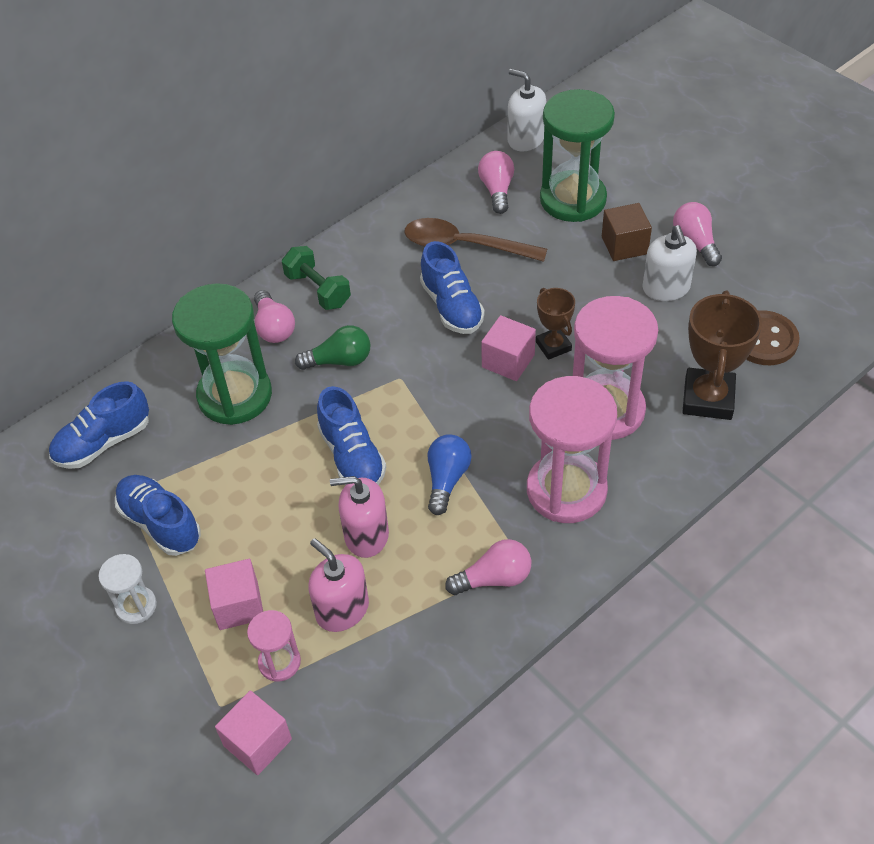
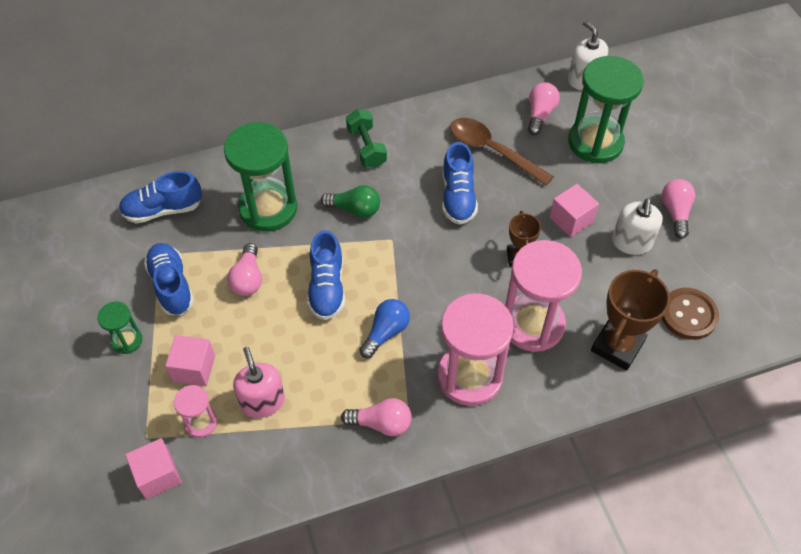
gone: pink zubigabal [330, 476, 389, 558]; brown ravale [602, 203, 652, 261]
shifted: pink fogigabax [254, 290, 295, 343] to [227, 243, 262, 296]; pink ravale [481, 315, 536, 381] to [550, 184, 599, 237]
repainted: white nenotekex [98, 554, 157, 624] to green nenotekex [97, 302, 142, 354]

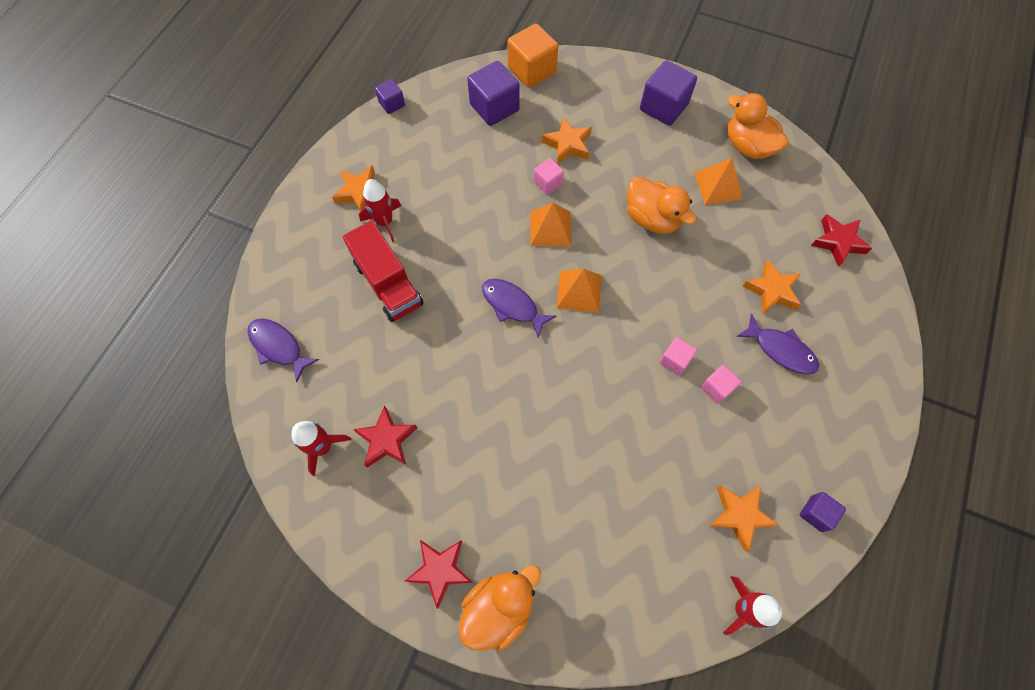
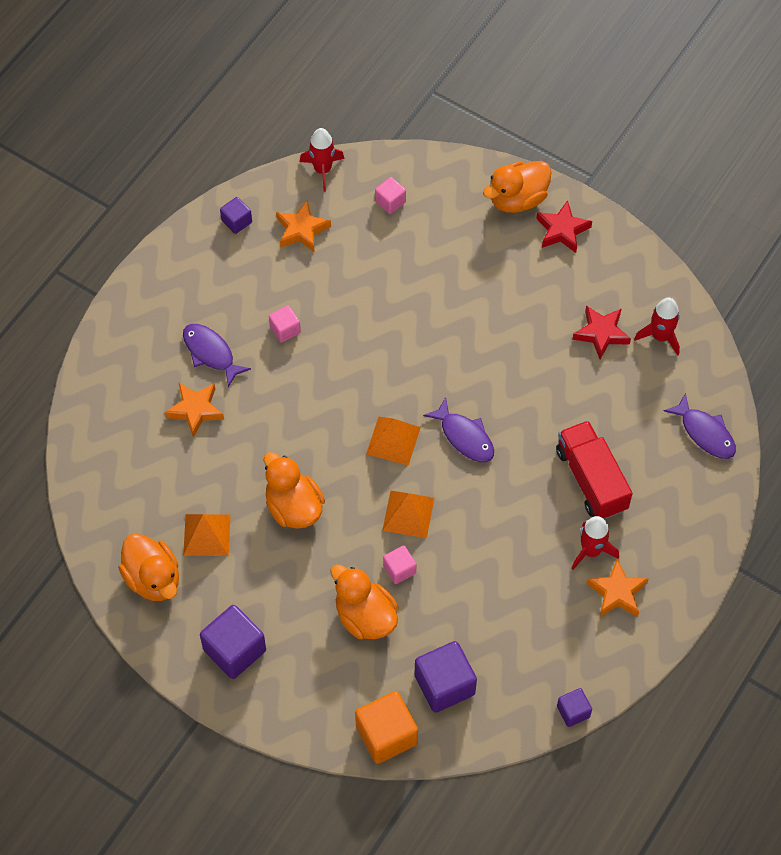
gone: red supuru [811, 214, 872, 267]
shifted: pink ravale [660, 337, 697, 375] to [375, 177, 406, 214]
swapped: orange supuru [541, 117, 592, 164] to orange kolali [331, 564, 398, 639]

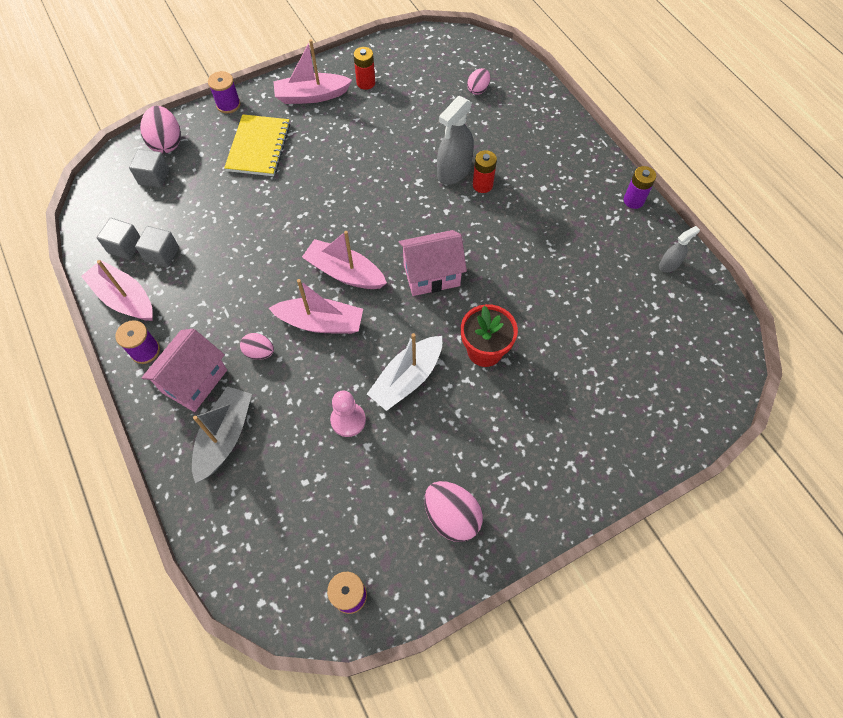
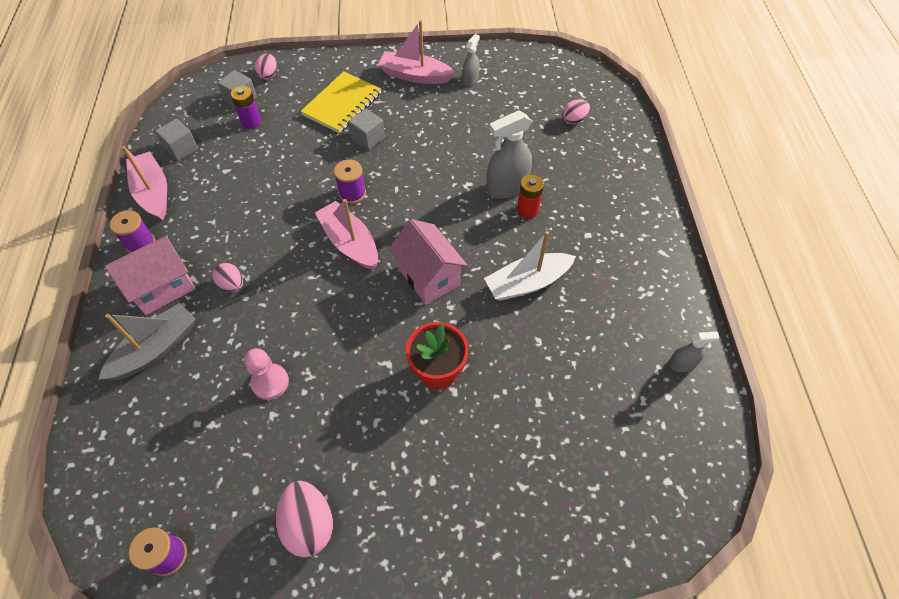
gone: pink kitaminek [269, 279, 363, 334]
shifted: grey ravale [135, 226, 179, 267] to [348, 108, 385, 150]; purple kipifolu [208, 71, 241, 114] to [334, 160, 366, 204]; white kitaminek [367, 333, 442, 411] to [484, 231, 576, 301]; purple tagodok [624, 166, 656, 209] to [231, 86, 261, 129]
swapped: red tagodok [353, 47, 375, 90] to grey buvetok [462, 34, 480, 86]
rotated: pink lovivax [399, 230, 467, 296] = [389, 219, 467, 305] 45 degrees clockwise
scaled: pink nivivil [140, 106, 181, 154] = [254, 53, 277, 80] x0.60

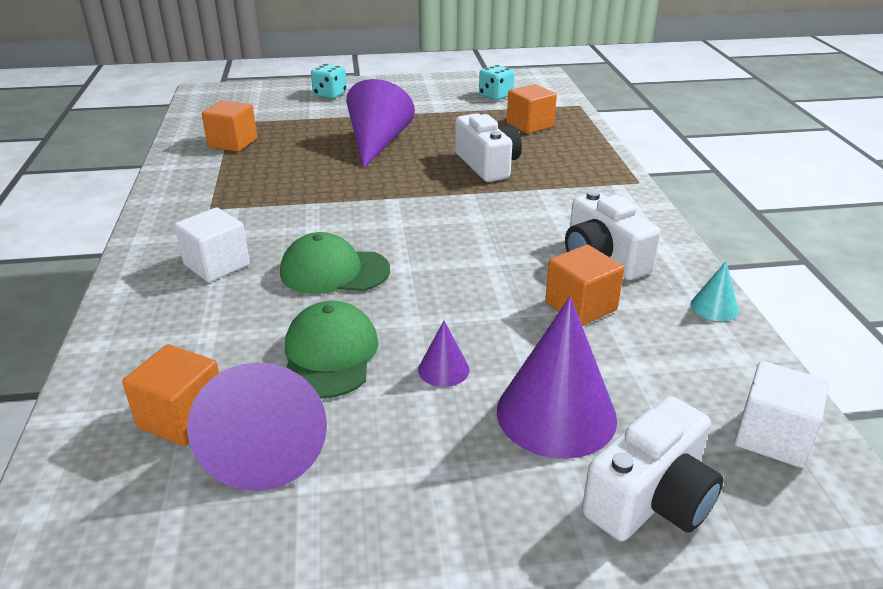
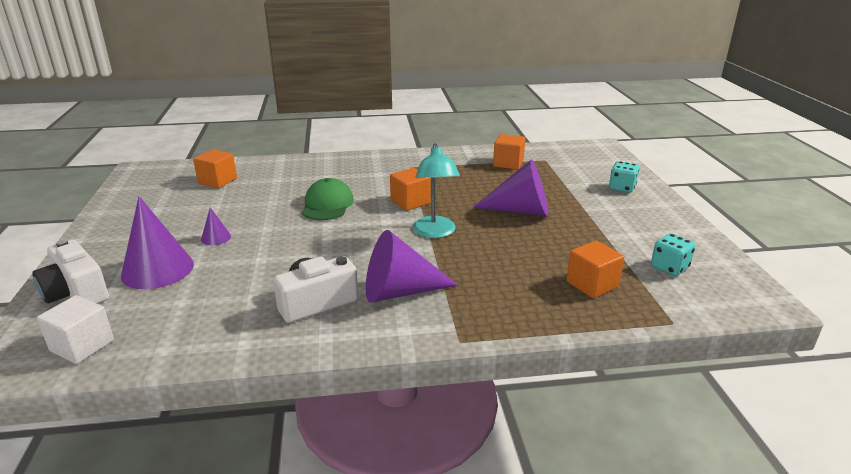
gone: white ravale [175, 208, 250, 282]; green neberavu [285, 301, 378, 399]; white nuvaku [455, 113, 522, 182]; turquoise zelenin [691, 261, 739, 321]
new: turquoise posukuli [413, 143, 460, 238]
shifted: purple zelenin [187, 362, 327, 491] to [366, 230, 458, 303]; orange ravale [545, 245, 624, 326] to [390, 168, 430, 211]

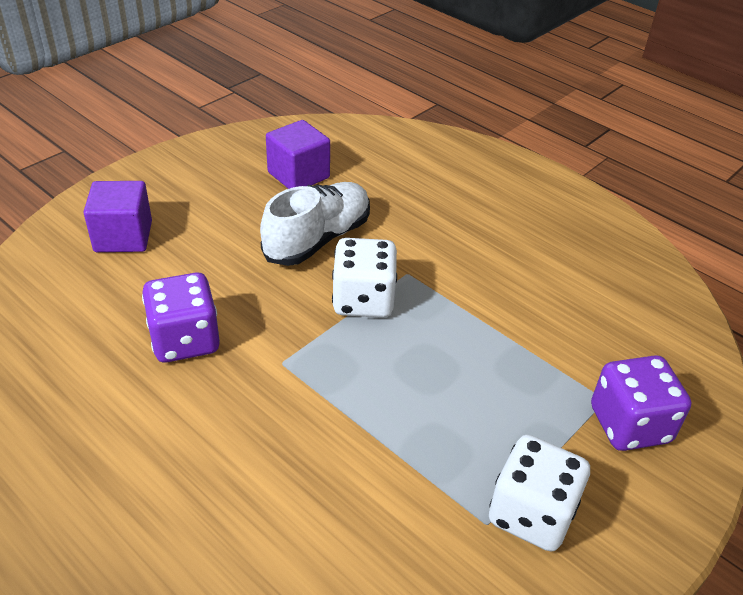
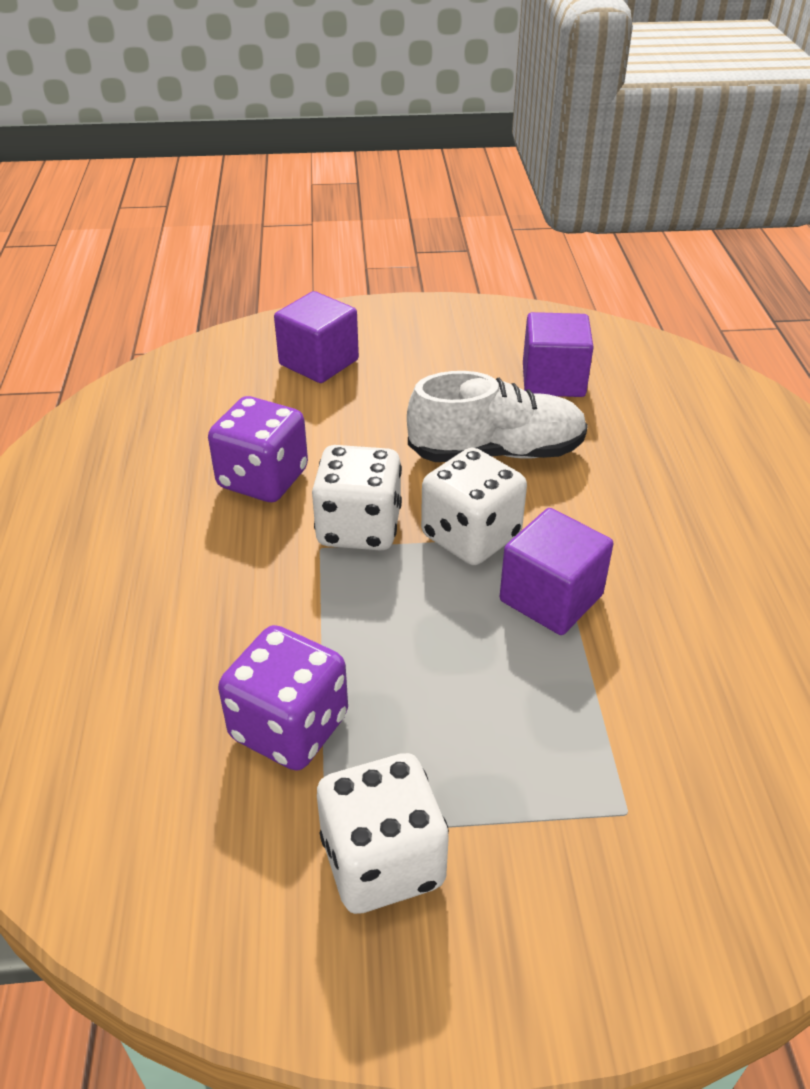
new: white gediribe [312, 445, 402, 551]; purple ravale [500, 508, 613, 635]
shifted: purple gediribe [591, 355, 691, 451] to [218, 625, 348, 771]

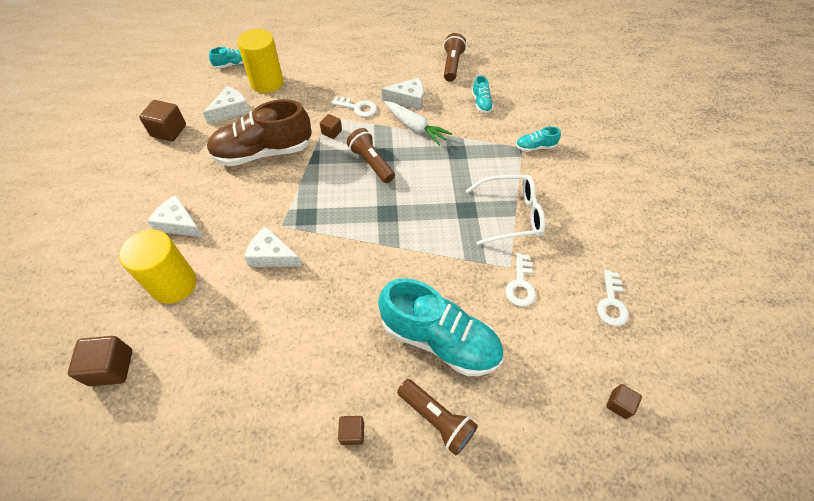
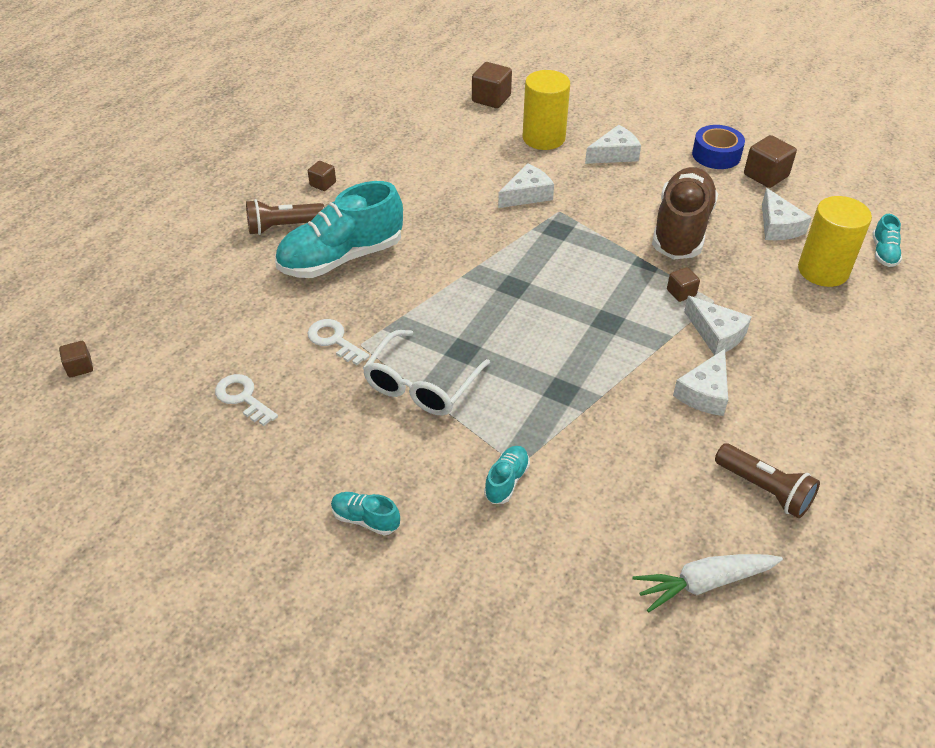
gone: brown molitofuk [347, 128, 395, 183]
new: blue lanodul [692, 125, 745, 169]
shifted: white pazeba [384, 101, 452, 146] to [632, 554, 783, 612]; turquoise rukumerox [472, 75, 494, 113] to [331, 492, 400, 535]; brown ravale [606, 384, 642, 419] to [59, 341, 93, 377]
swapped: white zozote [331, 96, 377, 117] to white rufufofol [684, 296, 752, 355]

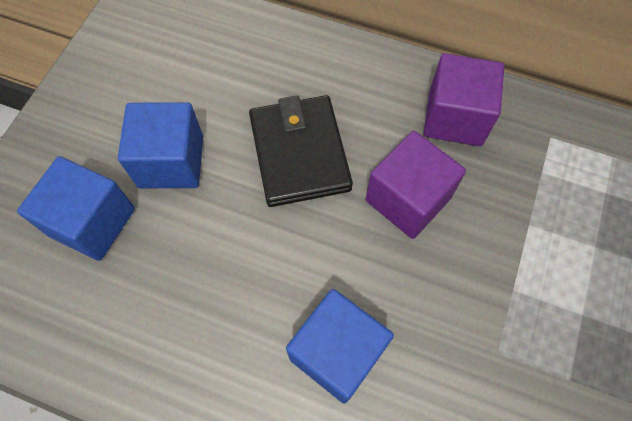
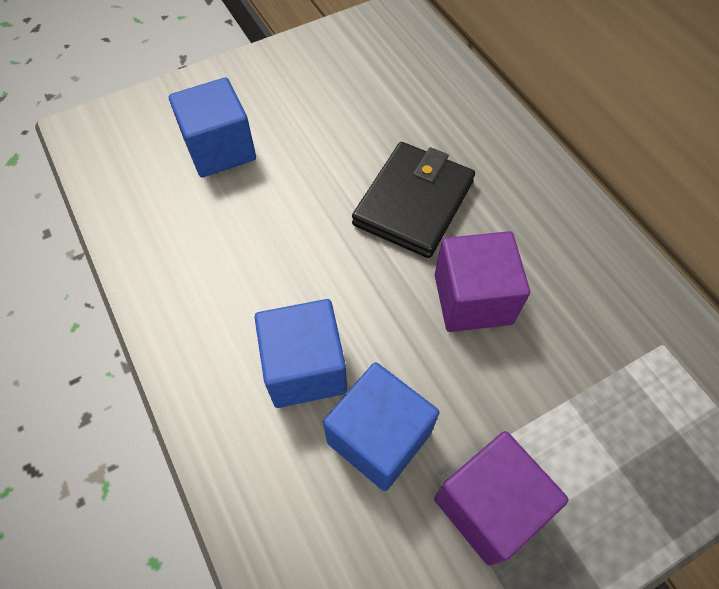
shifted: blue ravale [118, 102, 203, 188] to [323, 362, 439, 491]; purple ravale [424, 53, 505, 146] to [434, 431, 569, 566]

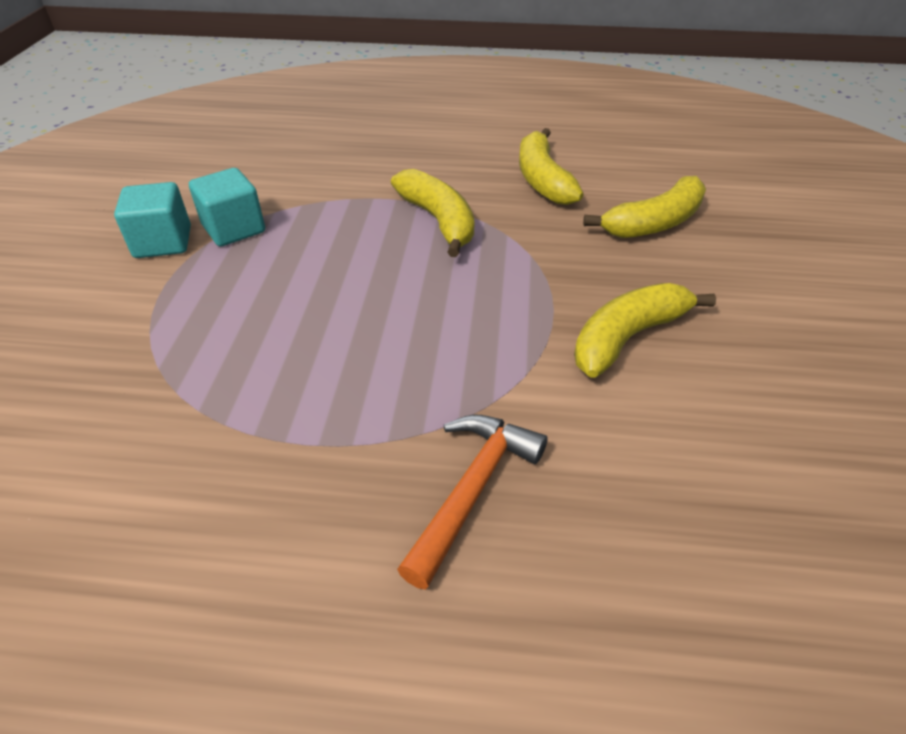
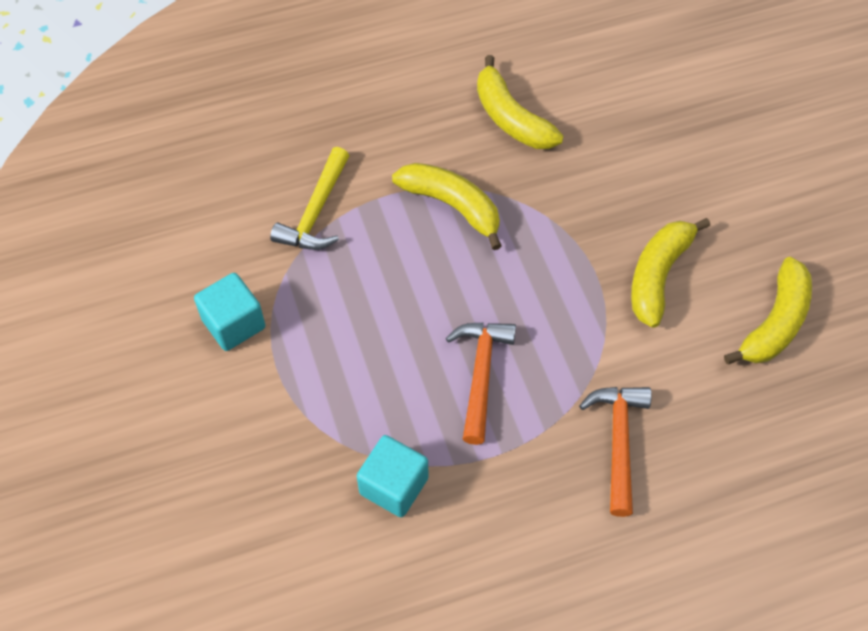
new: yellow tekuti [270, 147, 349, 250]; orange tekuti [446, 322, 516, 445]
shifted: turquoise ravale [189, 168, 265, 246] to [357, 435, 428, 517]; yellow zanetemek [583, 176, 706, 238] to [724, 257, 812, 364]

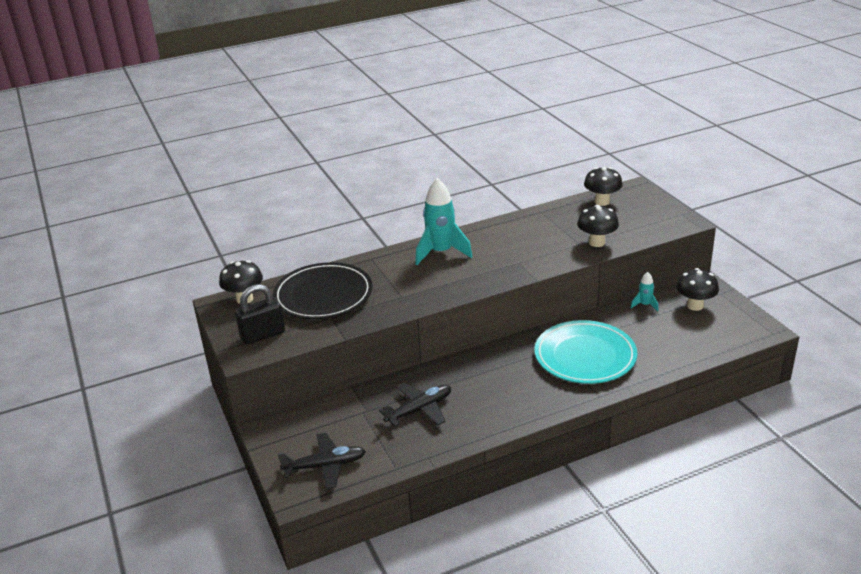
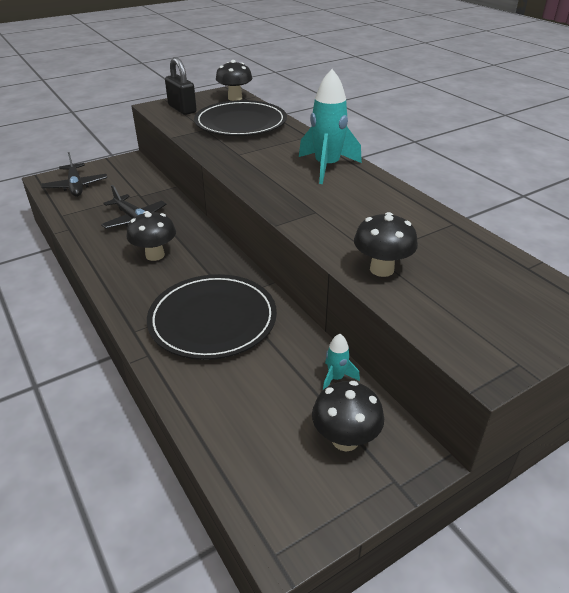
shifted: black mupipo [584, 167, 623, 206] to [126, 211, 176, 261]
repainted: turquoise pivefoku [535, 320, 637, 384] to black pivefoku [147, 274, 277, 360]

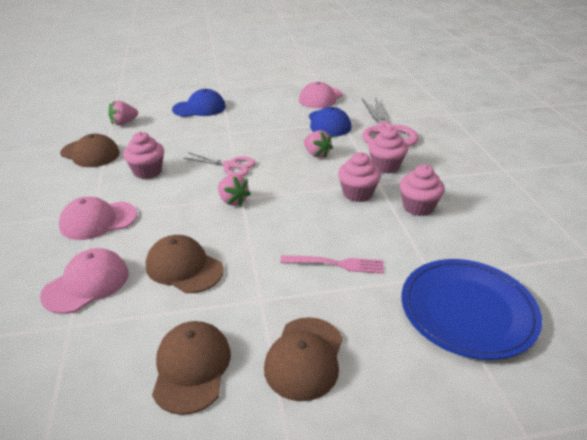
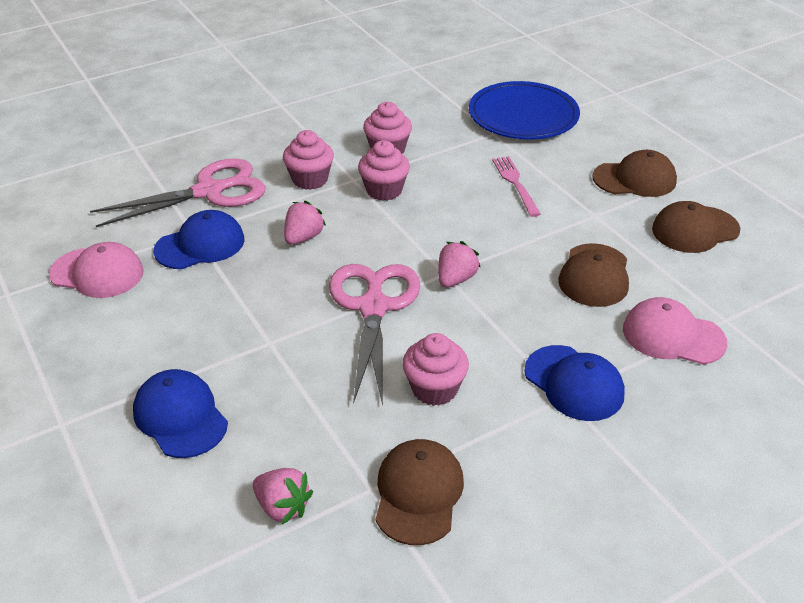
repainted: pink neberavu [59, 197, 137, 240] to blue neberavu [524, 345, 625, 421]
scaled: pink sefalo [183, 152, 256, 176] = [329, 264, 420, 405] x1.70

